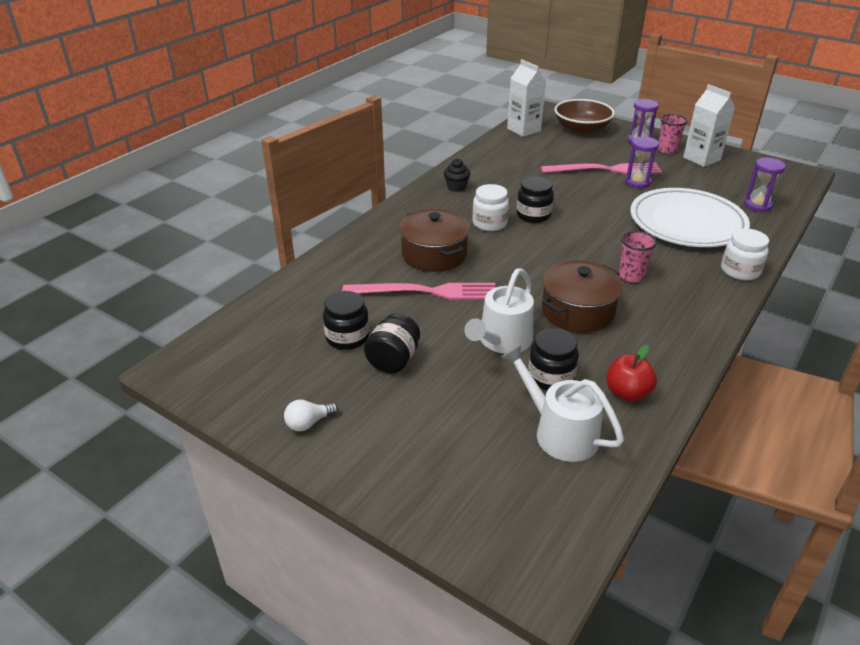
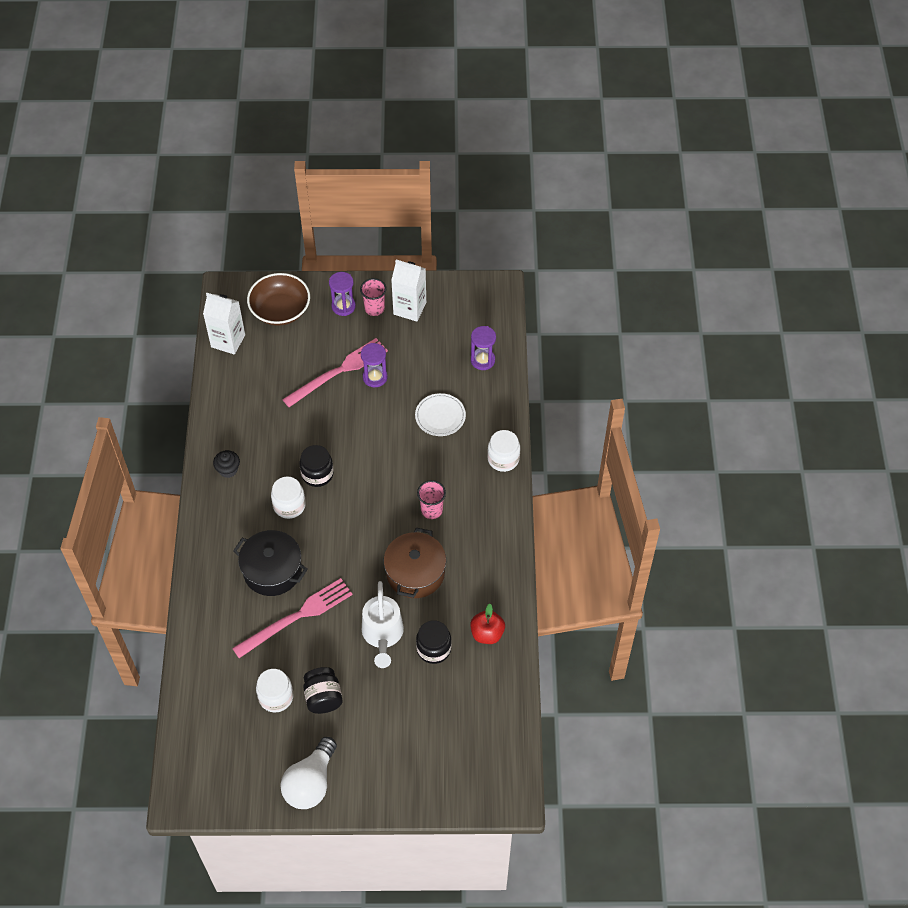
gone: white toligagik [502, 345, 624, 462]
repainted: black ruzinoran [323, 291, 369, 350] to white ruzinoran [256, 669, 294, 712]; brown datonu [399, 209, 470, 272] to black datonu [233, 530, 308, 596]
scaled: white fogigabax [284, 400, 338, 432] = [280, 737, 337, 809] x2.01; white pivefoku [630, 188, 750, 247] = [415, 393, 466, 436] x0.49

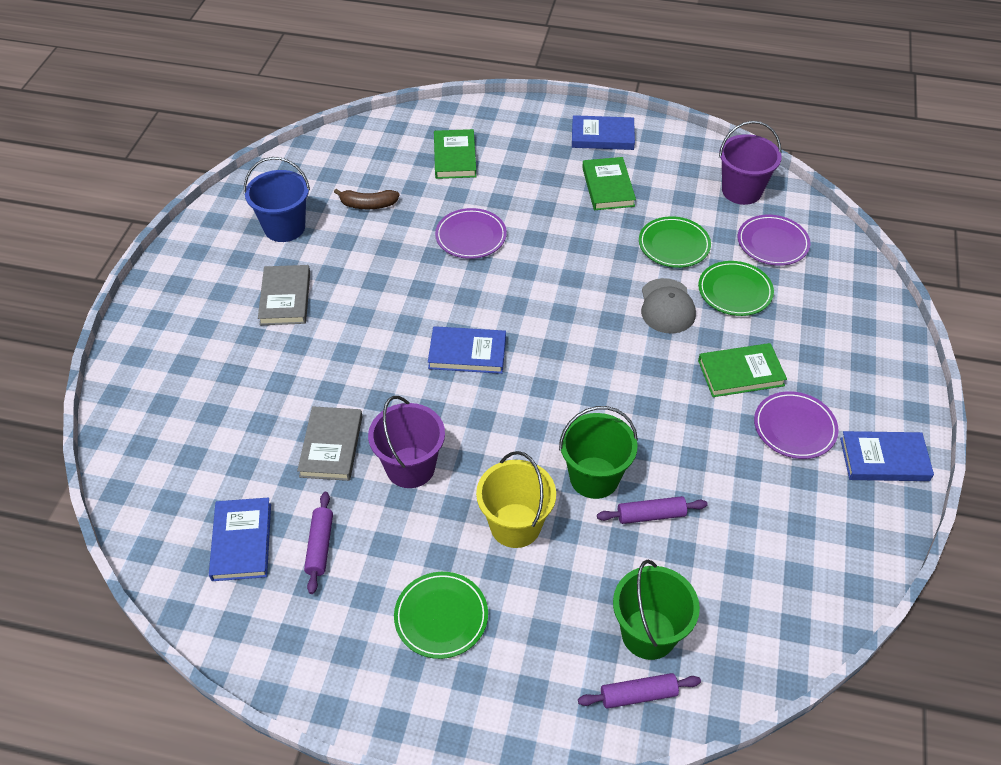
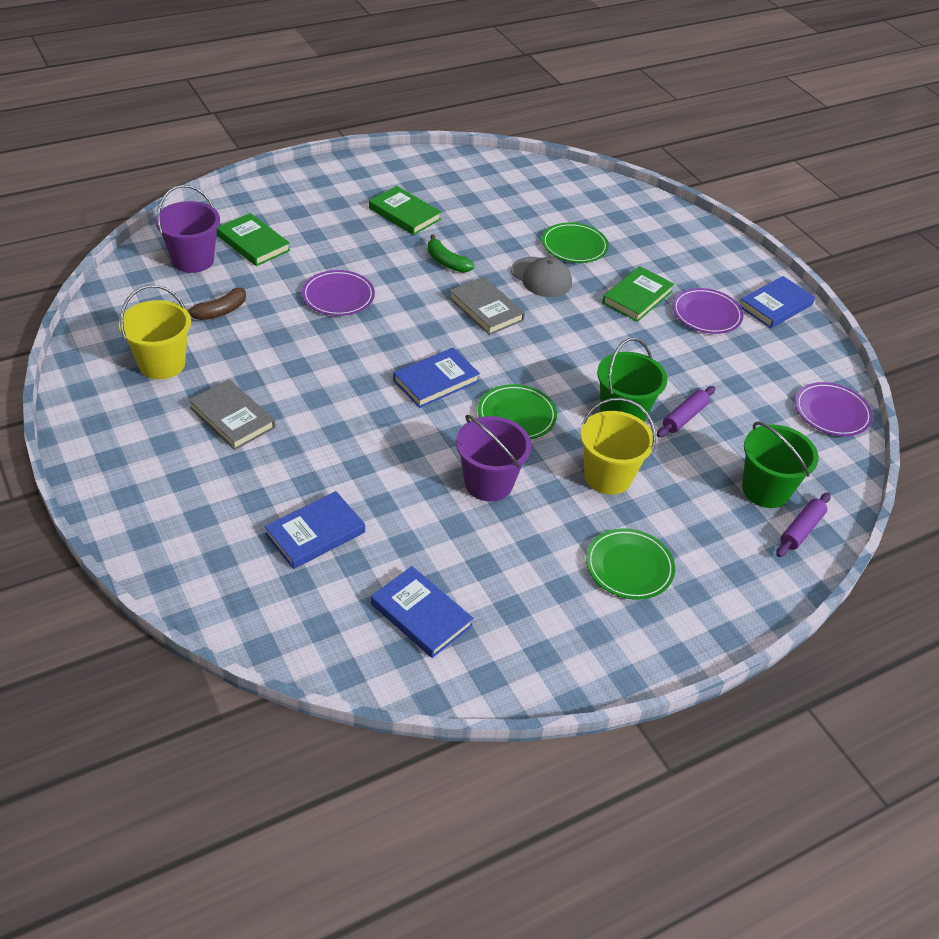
gone: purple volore [304, 492, 333, 594]
new: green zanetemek [428, 235, 475, 273]
shifted: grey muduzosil [297, 406, 363, 481] to [449, 277, 525, 335]; blue muduzosil [572, 115, 635, 150] to [264, 491, 365, 569]; green pivefoku [639, 216, 711, 268] to [478, 384, 557, 439]; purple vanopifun [719, 121, 782, 205] to [155, 185, 220, 273]; purple pivefoku [738, 215, 810, 266] to [795, 382, 873, 436]
repainted: blue vanopifun [244, 157, 310, 242] to yellow vanopifun [119, 285, 191, 379]

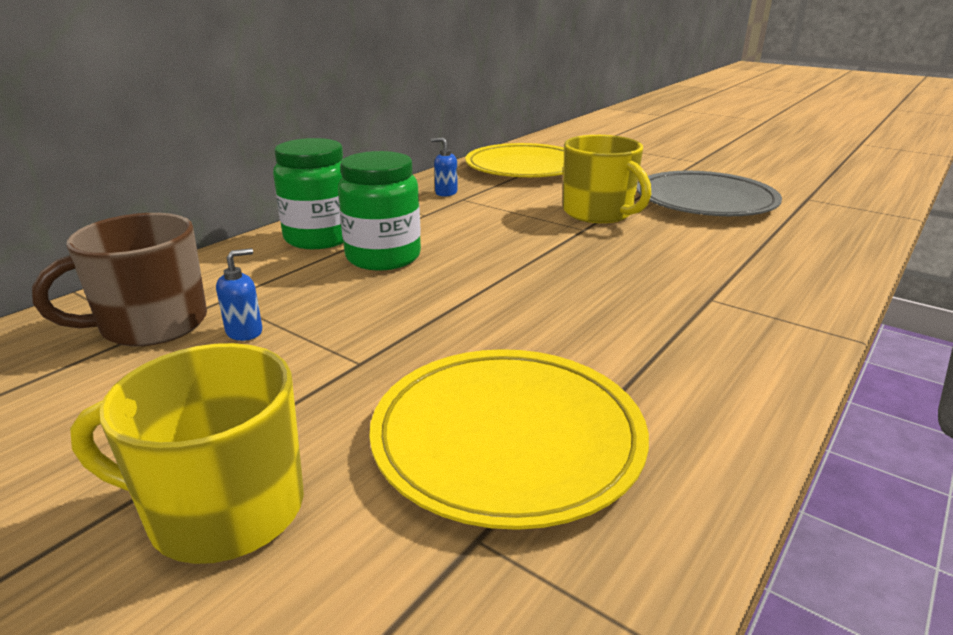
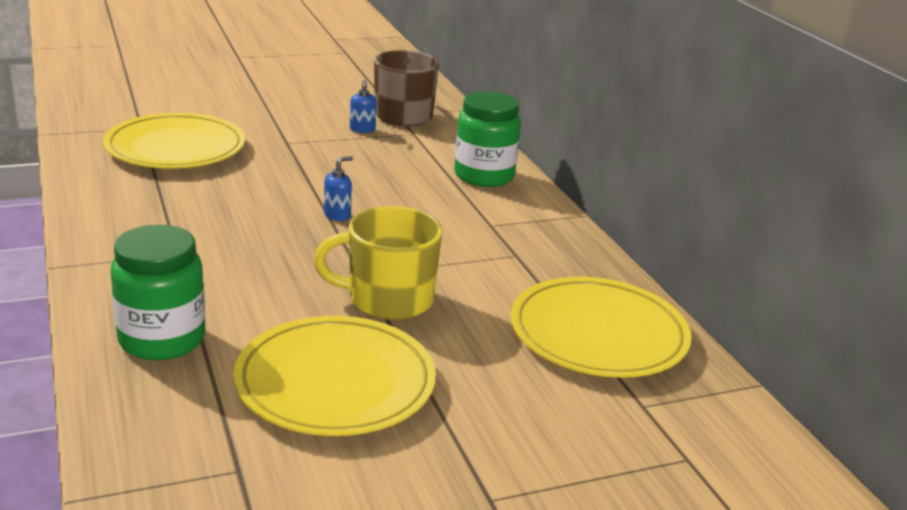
gone: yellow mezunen [70, 343, 304, 564]
shifted: green ruzinoran [338, 151, 421, 270] to [110, 225, 205, 360]; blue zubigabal [431, 137, 458, 197] to [324, 156, 353, 221]
repainted: grey pivefoku [636, 171, 782, 216] to yellow pivefoku [233, 316, 436, 436]

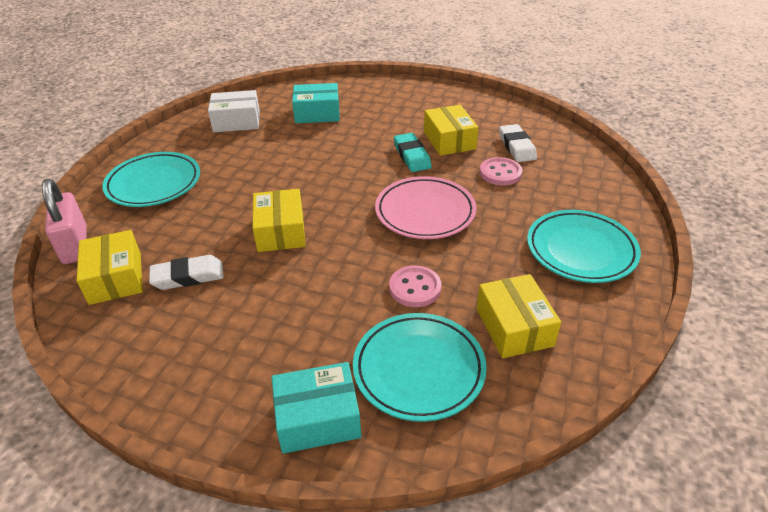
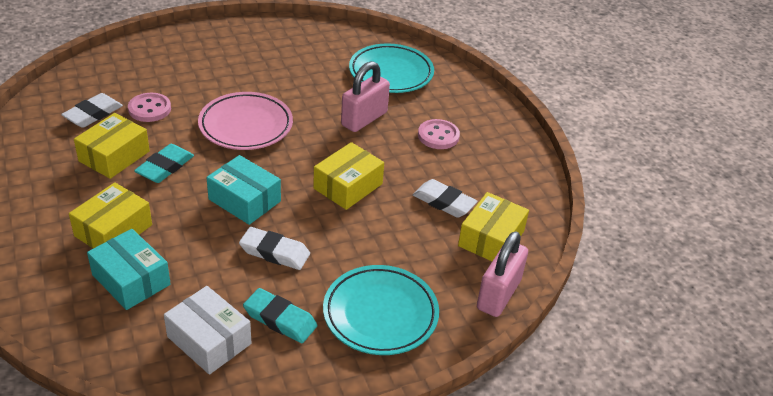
gone: turquoise pivefoku [527, 210, 641, 283]
new: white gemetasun [239, 227, 310, 270]; turquoise gemetasun [243, 288, 317, 343]; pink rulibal [341, 61, 390, 132]
shifted: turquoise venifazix [272, 362, 361, 454] to [206, 155, 281, 225]; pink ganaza [389, 266, 441, 307] to [418, 119, 460, 149]; yellow venifazix [476, 274, 561, 358] to [69, 182, 152, 248]

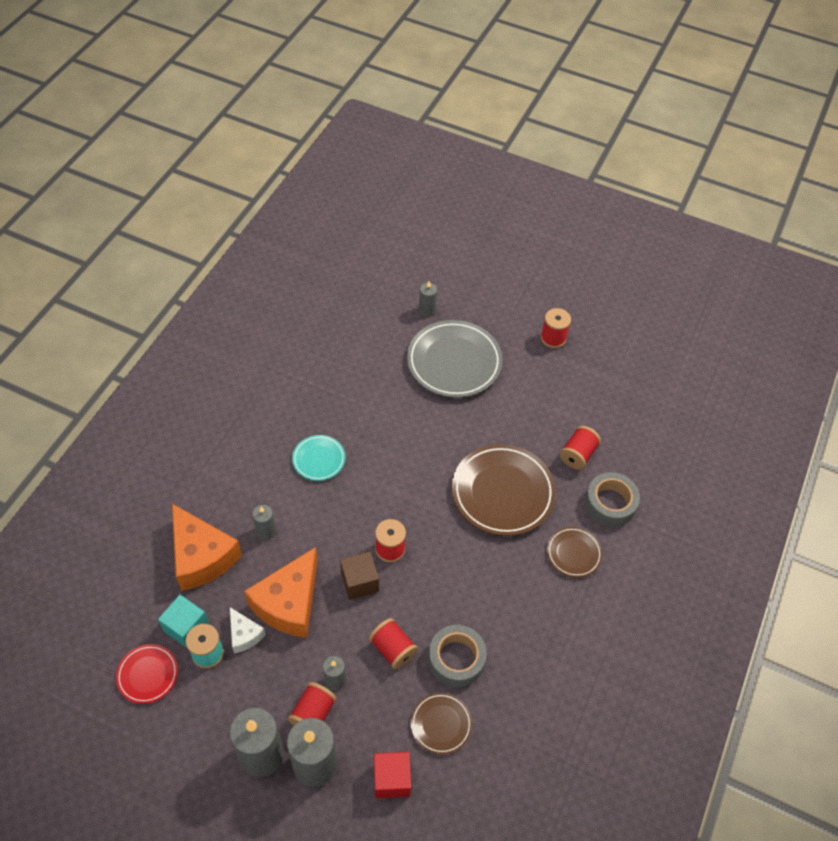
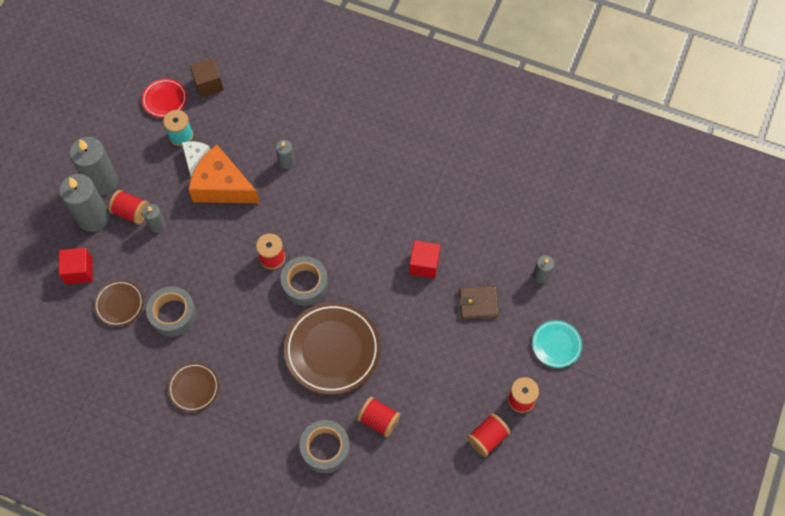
gone: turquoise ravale [158, 595, 209, 649]; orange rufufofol [172, 504, 242, 591]
new: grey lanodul [280, 256, 328, 306]; red ravale [409, 240, 440, 279]
shifted: turquoise pivefoku [292, 435, 345, 481] to [532, 320, 582, 368]; brown ravale [340, 551, 379, 600] to [190, 58, 224, 98]; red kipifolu [369, 618, 418, 669] to [467, 413, 511, 457]; brown pivefoku [547, 527, 603, 578] to [168, 363, 219, 412]
swapped: grey pivefoku [407, 320, 503, 398] to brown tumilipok [459, 286, 499, 319]
rotated: white rufufofol [230, 607, 266, 653] = [182, 141, 210, 177] 135 degrees clockwise

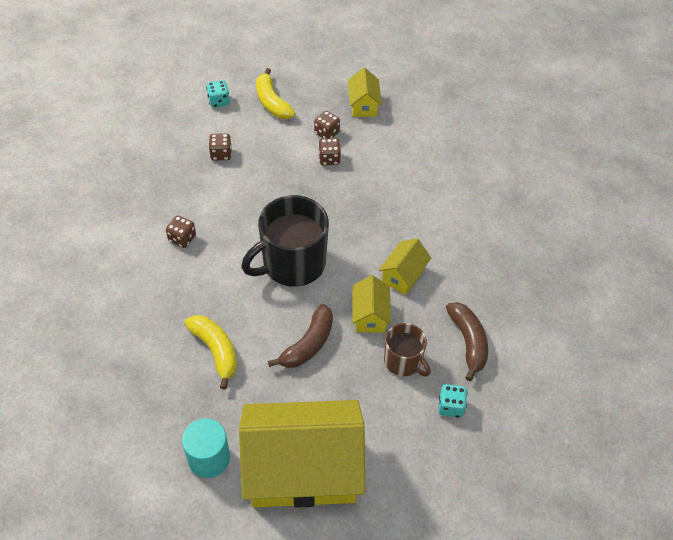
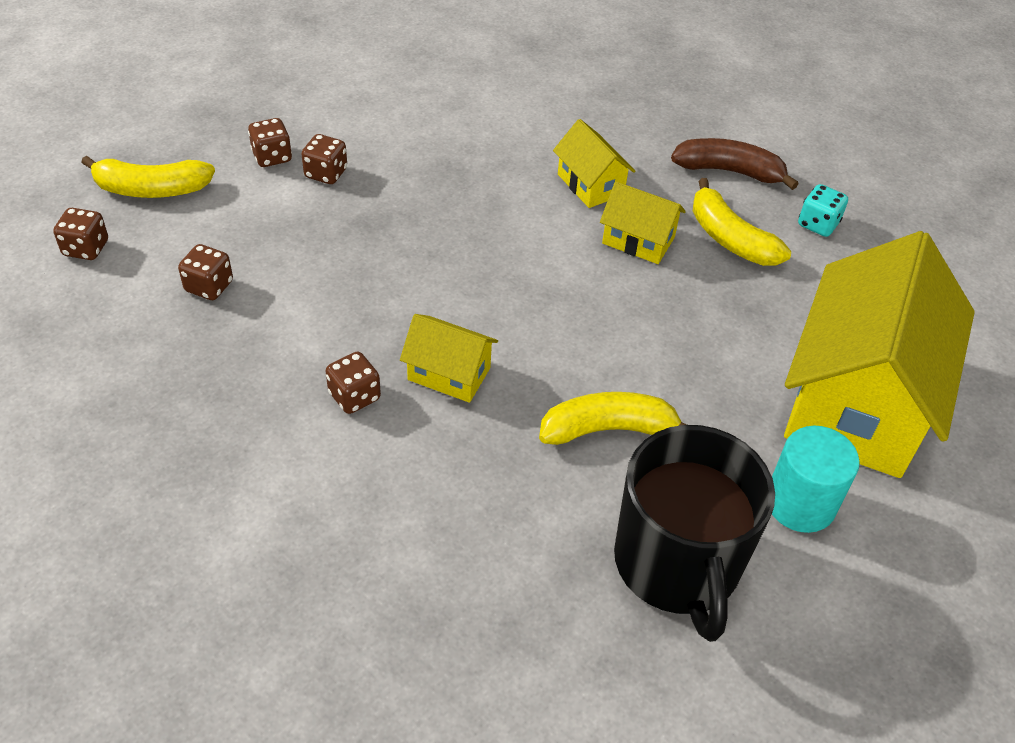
gone: brown zanetemek [268, 304, 333, 368]
shifted: black mezunen [241, 195, 329, 287] to [614, 425, 775, 642]; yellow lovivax [348, 68, 382, 117] to [400, 314, 498, 403]
swapped: brown mezunen [384, 323, 431, 376] to yellow zanetemek [693, 178, 791, 266]
repainted: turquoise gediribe [206, 80, 230, 108] to brown gediribe [53, 208, 108, 260]

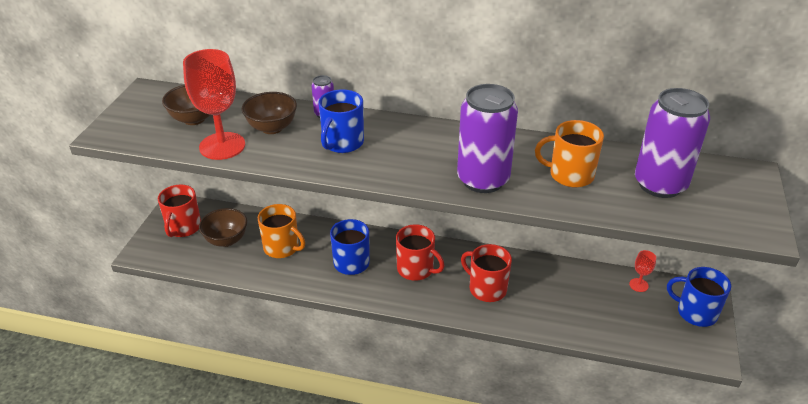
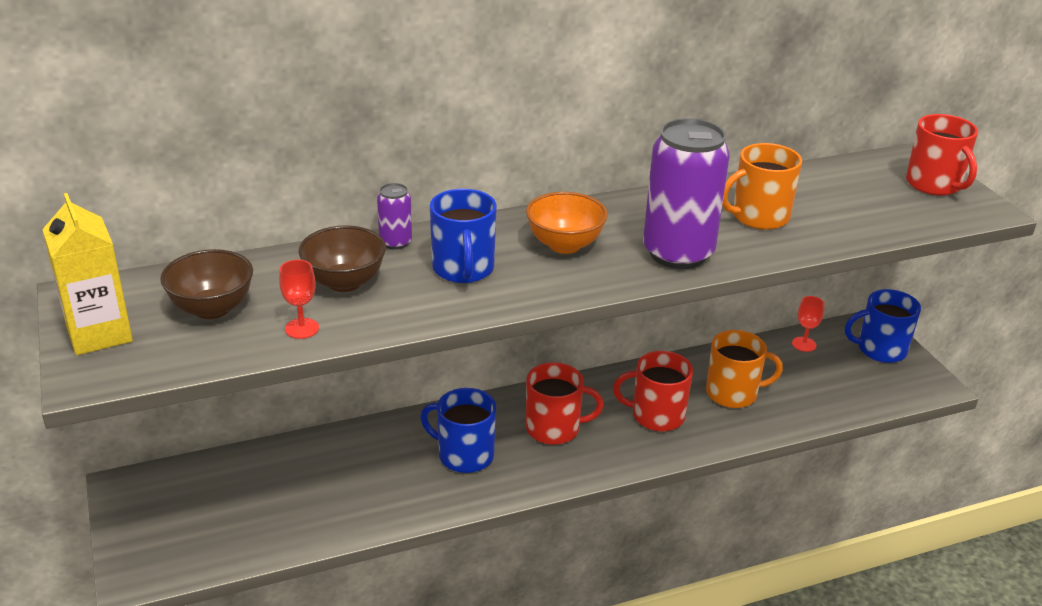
gone: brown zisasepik [199, 208, 247, 247]; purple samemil [635, 88, 710, 198]
new: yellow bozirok [42, 193, 133, 355]; orange zisasepik [526, 192, 608, 254]
shifted: red mezunen [158, 184, 201, 237] to [906, 114, 978, 195]; orange mezunen [258, 204, 305, 258] to [706, 330, 783, 408]
scaled: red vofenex [183, 49, 245, 160] = [279, 260, 319, 339] x0.46

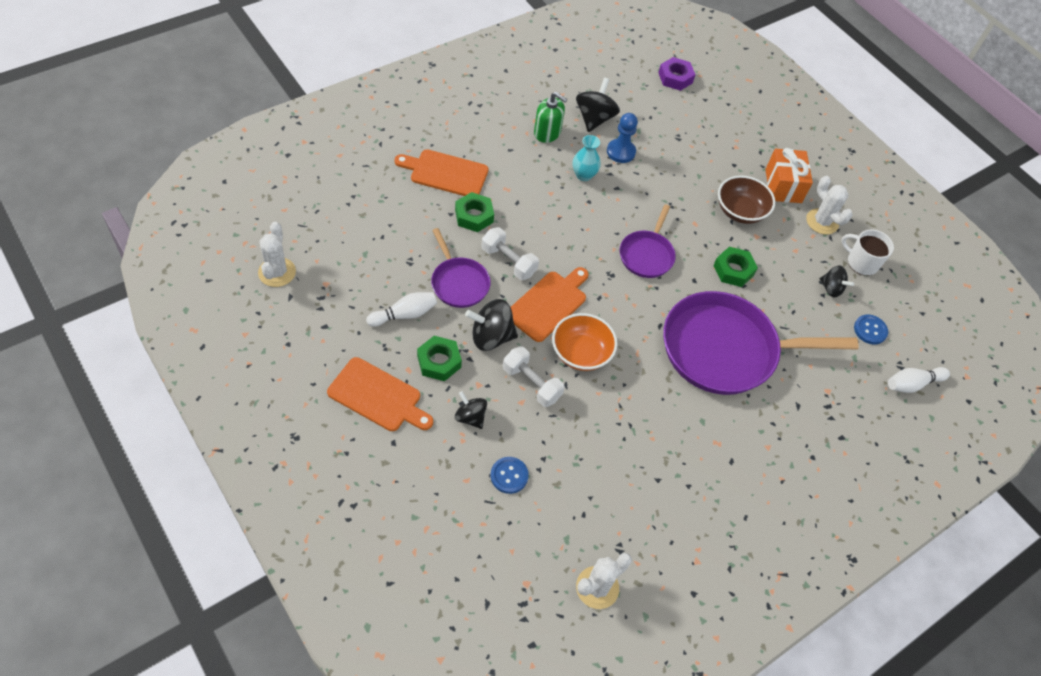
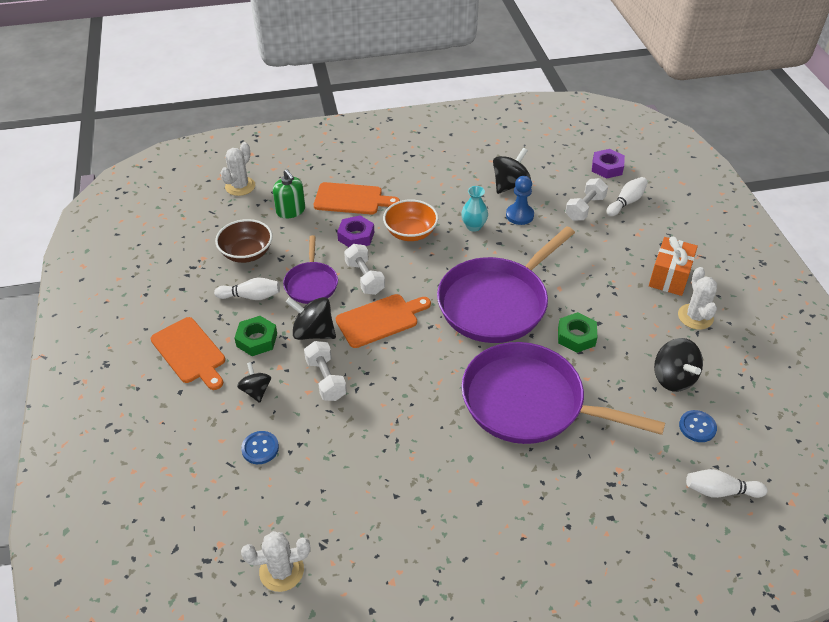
gone: white mezunen [841, 229, 894, 276]
new: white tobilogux [565, 178, 608, 221]; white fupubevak [606, 177, 648, 216]
shifted: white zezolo [258, 222, 296, 287] to [221, 142, 255, 196]; green zubigabal [534, 92, 567, 143] to [273, 169, 305, 219]; orange zisasepik [552, 313, 618, 371] to [383, 199, 438, 241]; brown zisasepik [718, 175, 775, 224] to [215, 219, 273, 263]
repainted: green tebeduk [455, 192, 494, 232] to purple tebeduk [337, 215, 374, 247]
rotated: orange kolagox [394, 150, 489, 196] = [314, 182, 400, 214] 150 degrees clockwise
scaled: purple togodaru [620, 204, 676, 278] = [437, 226, 575, 343] x1.96; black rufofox [820, 266, 854, 298] = [654, 338, 703, 392] x1.58

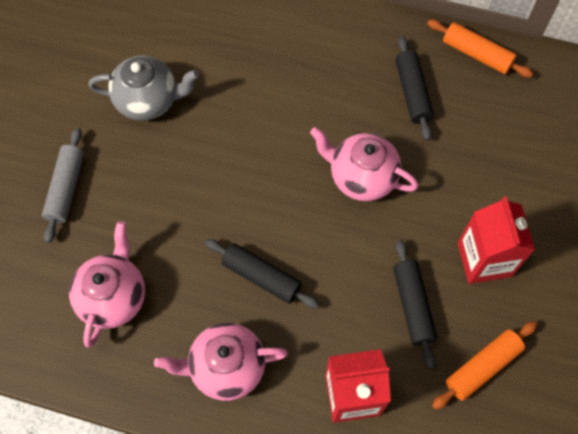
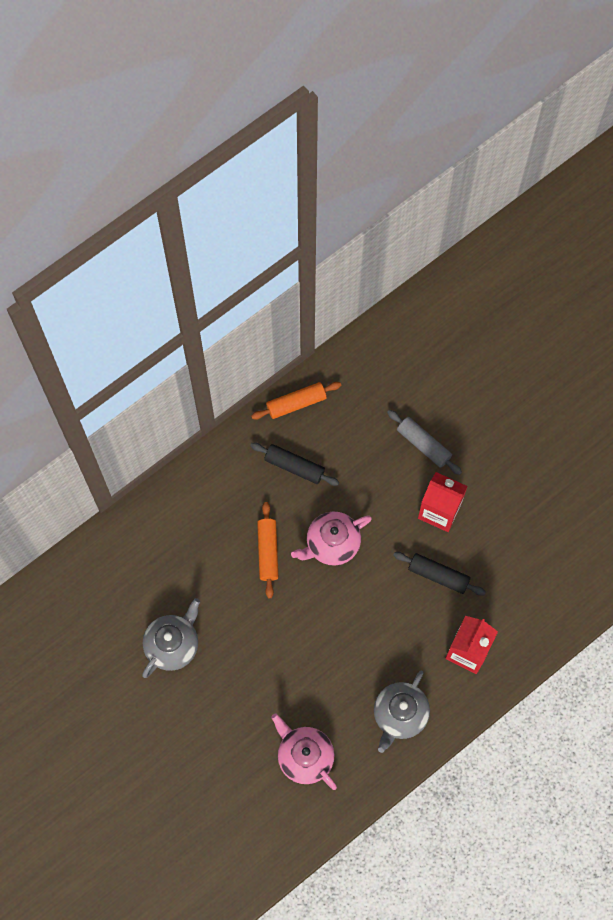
gone: black volore [205, 239, 320, 309]
shifted: grey volore [42, 127, 84, 243] to [387, 410, 462, 475]; orange volore [432, 321, 537, 410] to [257, 502, 278, 598]
repainted: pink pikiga [154, 323, 288, 401] to grey pikiga [374, 671, 430, 753]

